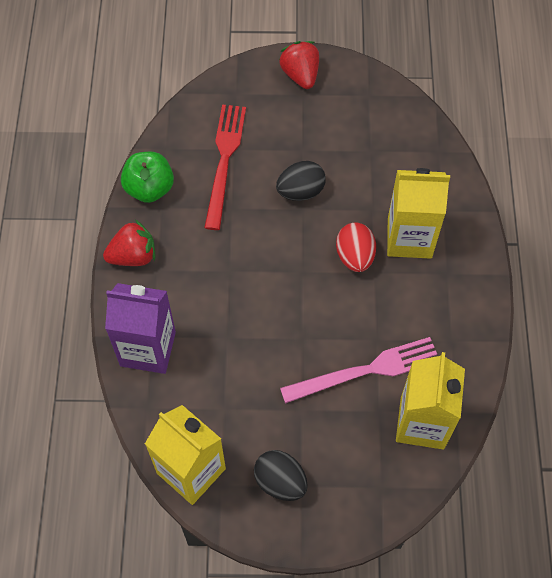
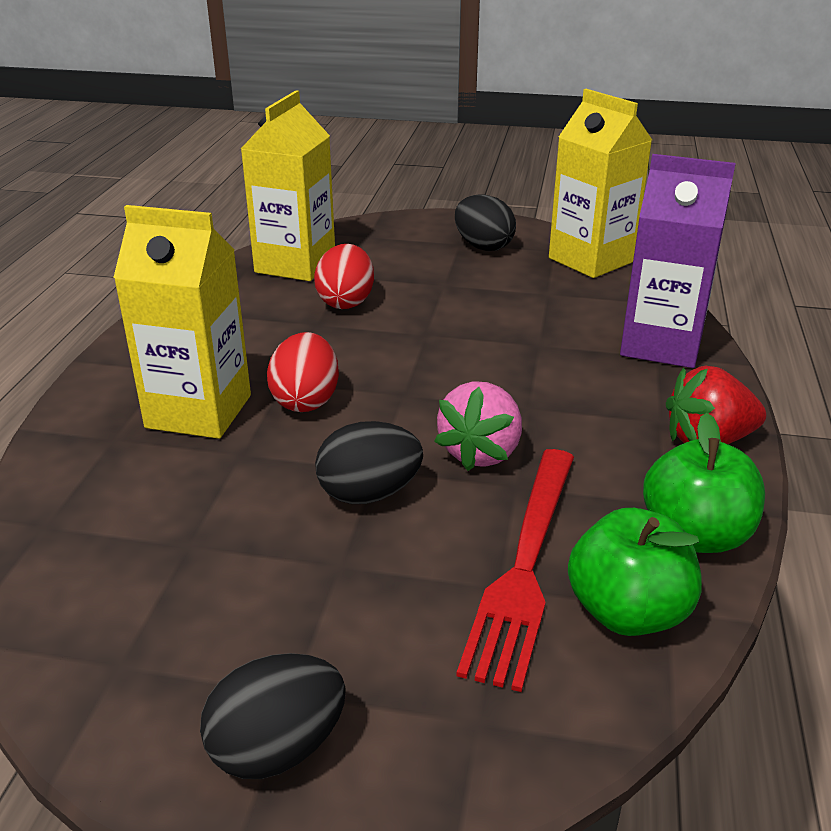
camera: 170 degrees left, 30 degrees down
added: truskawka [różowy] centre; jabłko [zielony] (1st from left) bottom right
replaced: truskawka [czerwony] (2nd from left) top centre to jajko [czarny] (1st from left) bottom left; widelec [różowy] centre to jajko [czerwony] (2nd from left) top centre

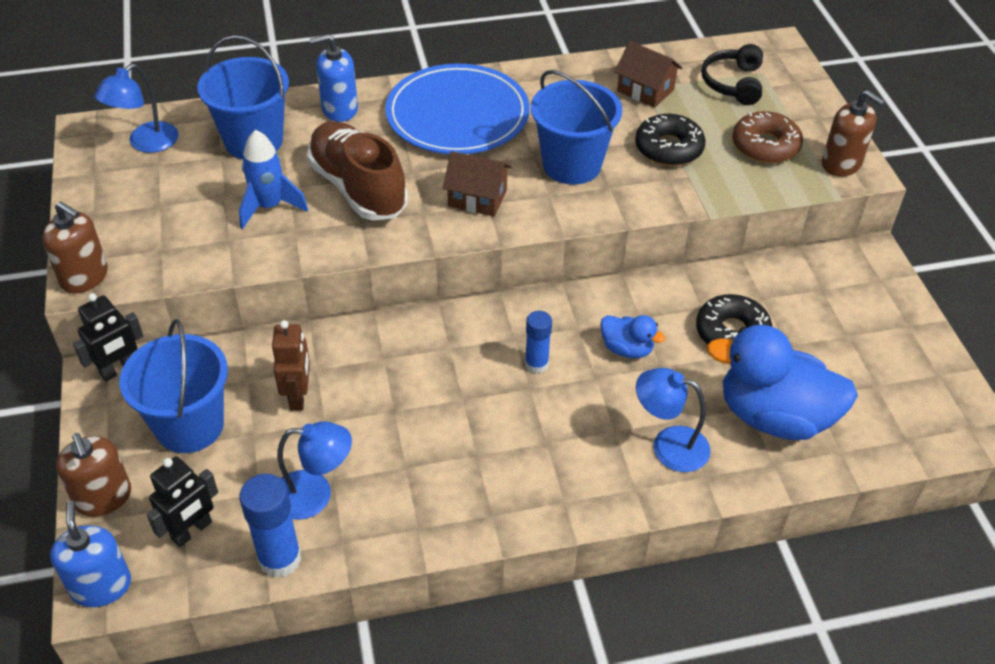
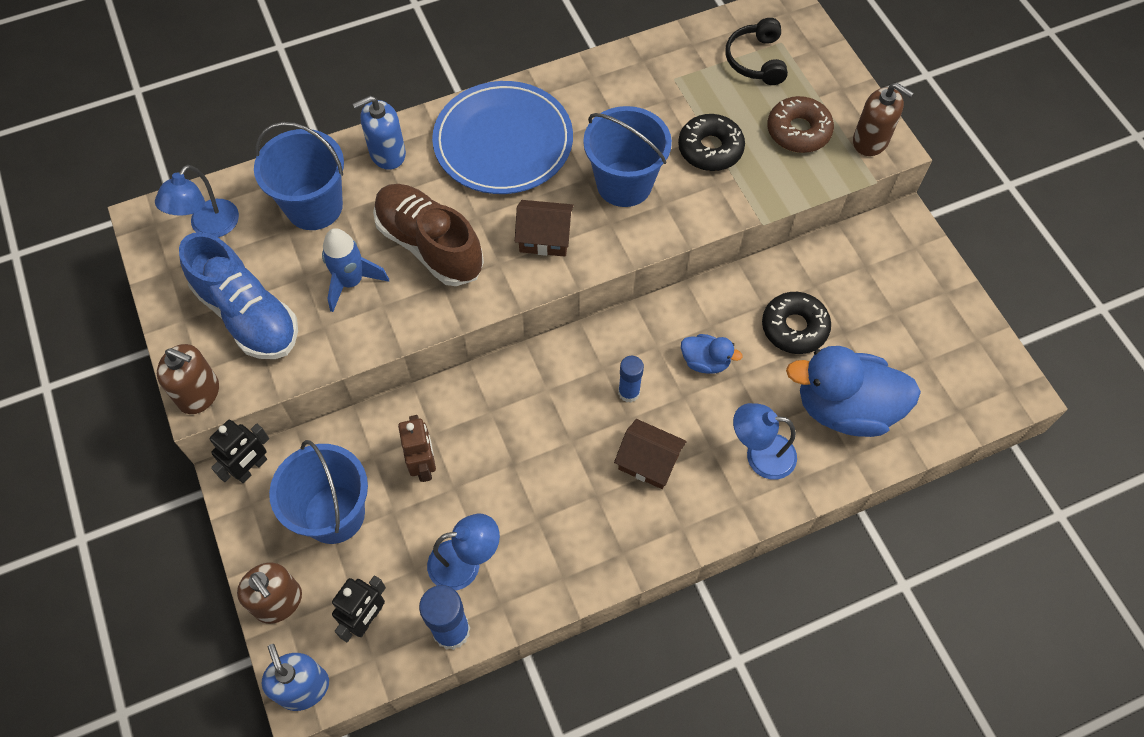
camera: 10 degrees left, 15 degrees up
added: but [niebieski] middle left
moved: domek [brązowy] (2nd from left) top centre to centre

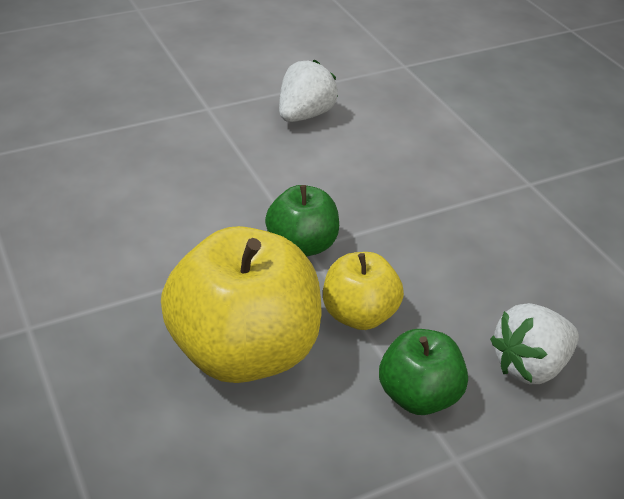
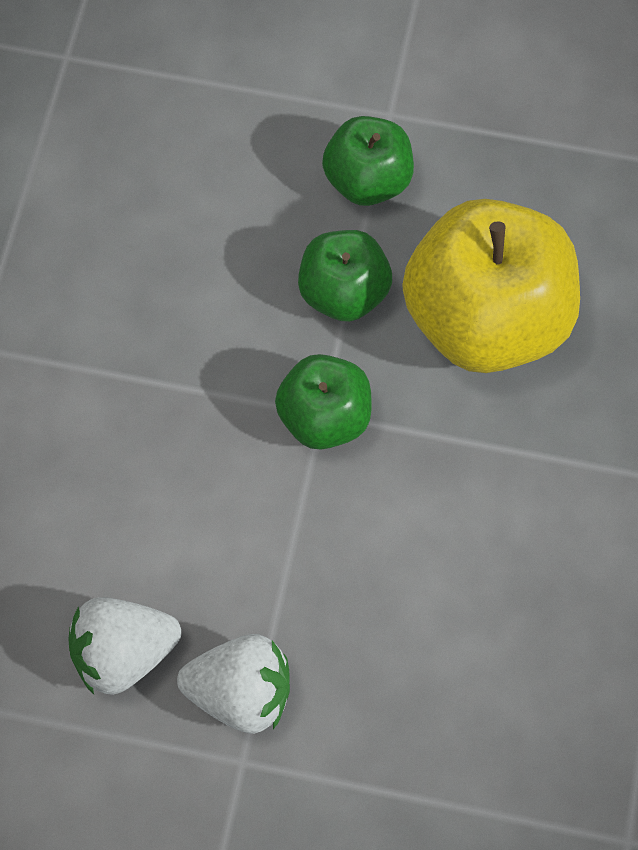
camera: 140 degrees left, 25 degrees up
moved: truskawka [biały] (2nd from left) bottom right to bottom centre
recoloured: jabłko [żółty] (2nd from left) centre to jabłko [zielony] (2nd from left) top centre

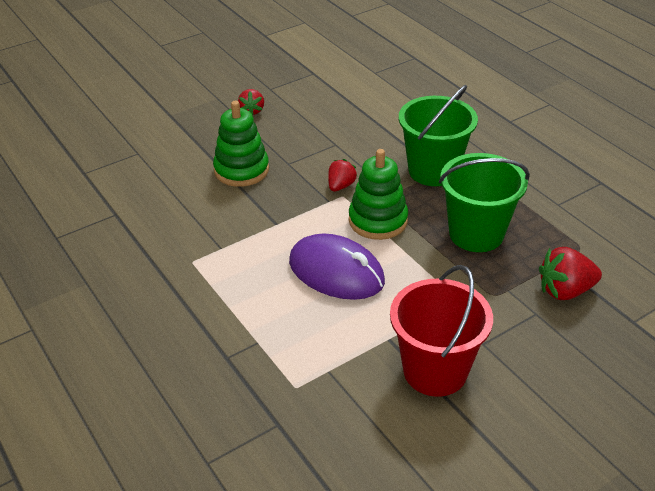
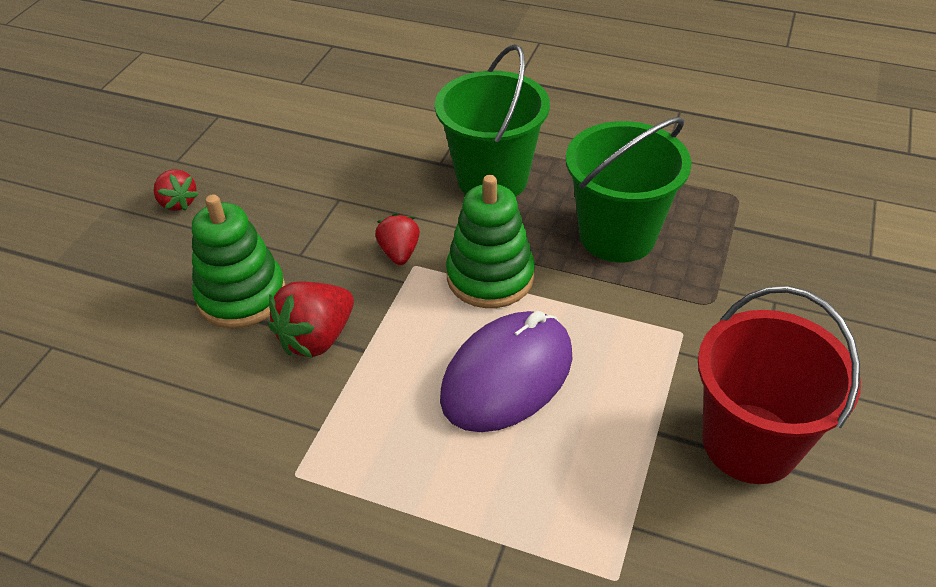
camera: 35 degrees left, 5 degrees up
moved: truskawka [czerwony] (3rd from left in the first image) middle right to truskawka [czerwony] (2nd from left) middle left
turned: myszka [fioletowy] centre = centre 45 degrees counterclockwise

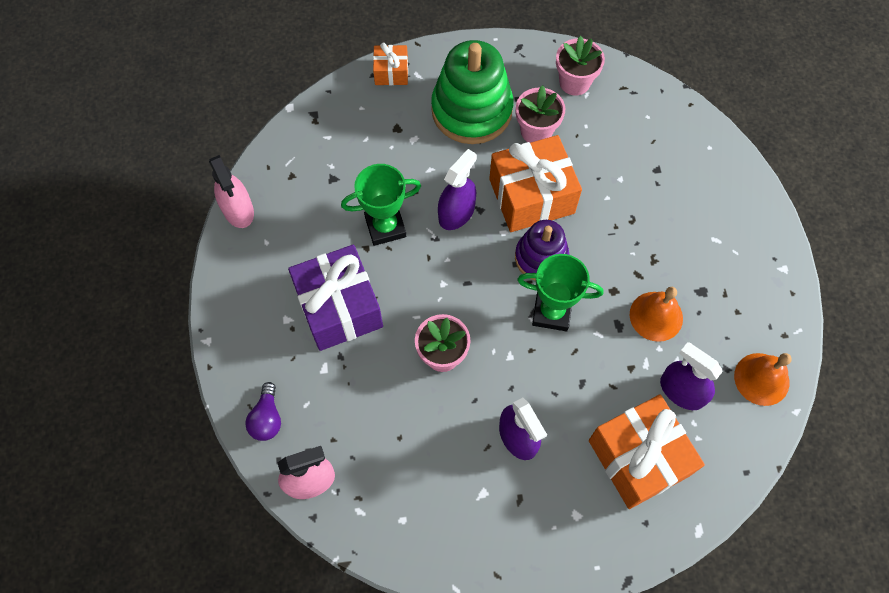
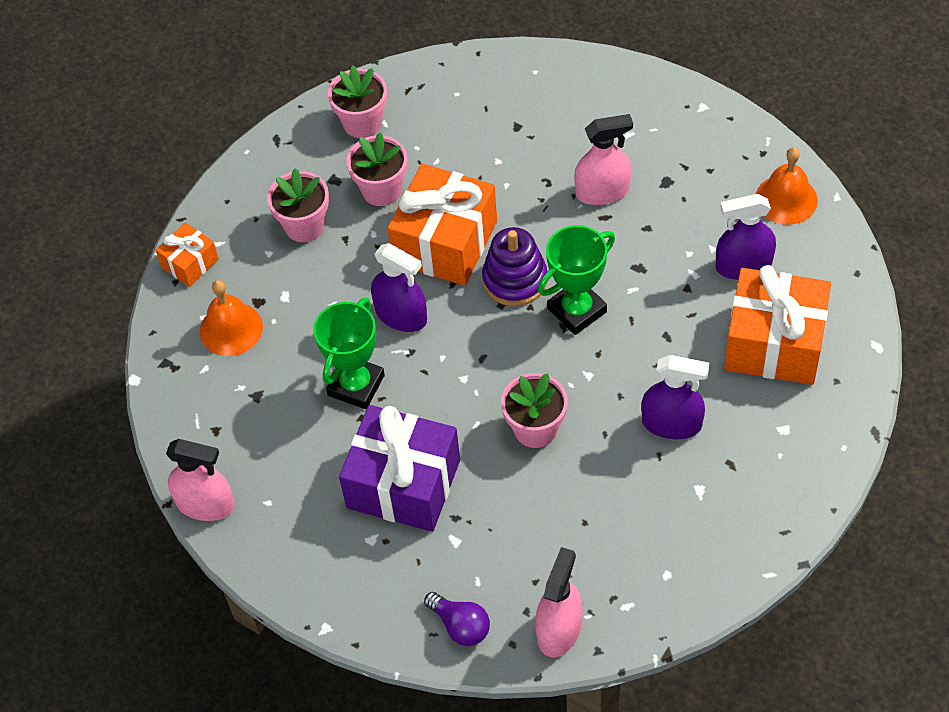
camera: 45 degrees left, 10 degrees down
added: spryskiwacz [różowy] (3rd from left) top centre
moved: dzwonek [pomarańczowy] (1st from left) middle right to middle left
replaced: zabawka nakładanka [zielony] top centre to doniczka [różowy] (1st from left) top left
turned: spryskiwacz [fioletowy] (1st from left) top centre = centre 135 degrees clockwise

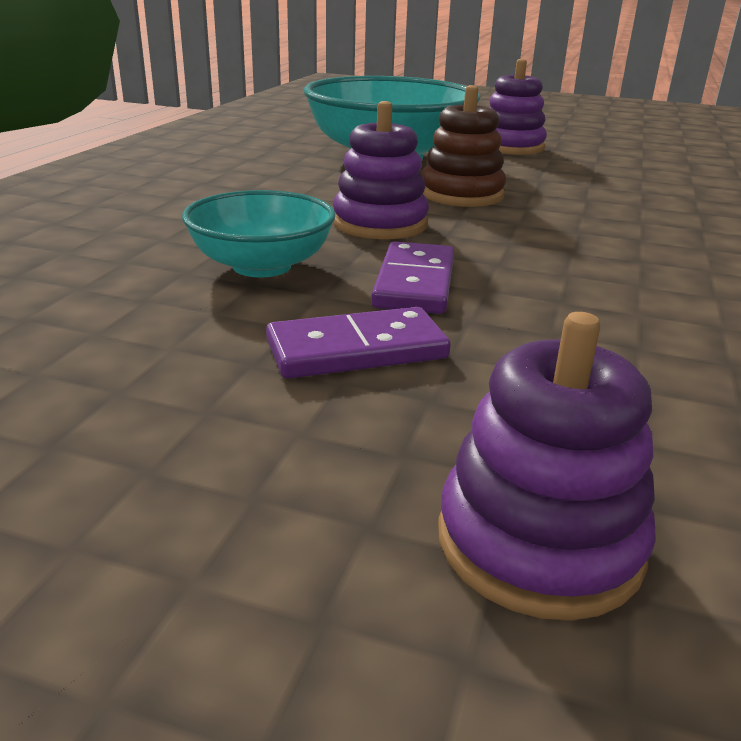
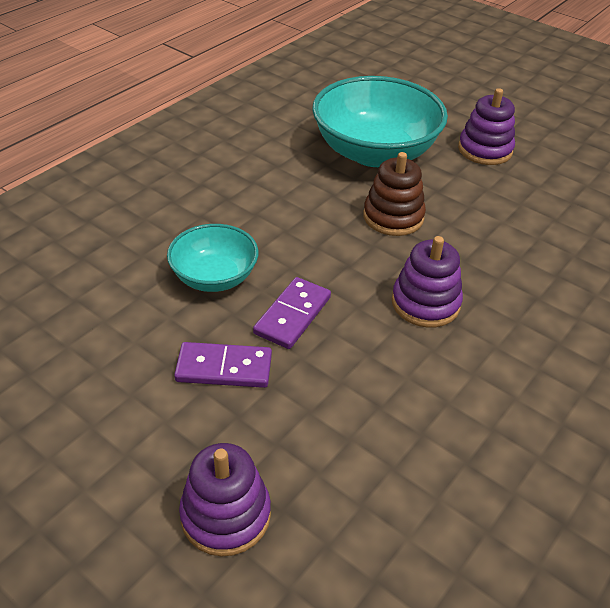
camera: 20 degrees right, 15 degrees up
moved: zabawka nakładanka [fioletowy] (1st from left in the first image) top centre to zabawka nakładanka [fioletowy] (2nd from left) middle right

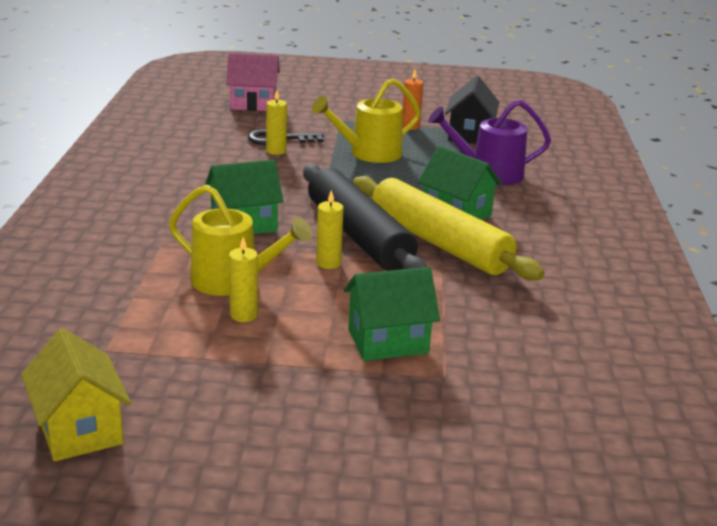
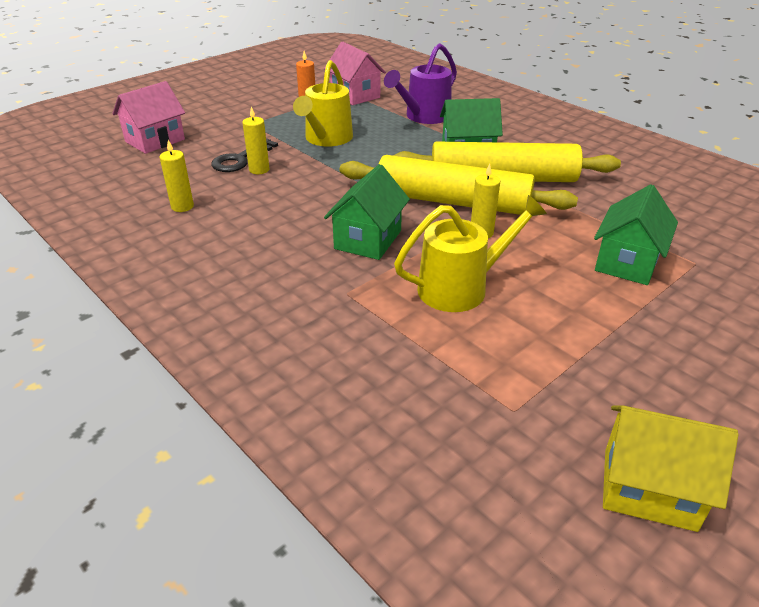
camera: 45 degrees left, 10 degrees up
moved: świeca [żółty] (1st from left) centre to top left
recoloured: domek [czarny] top centre to domek [różowy] (2nd from left) top centre; wałek do ciasta [czarny] centre to wałek do ciasta [żółty] (1st from left) top centre

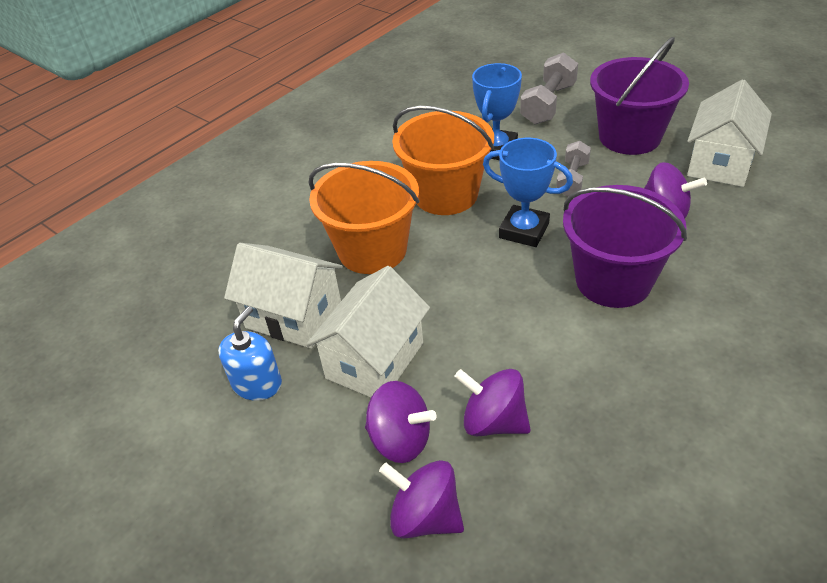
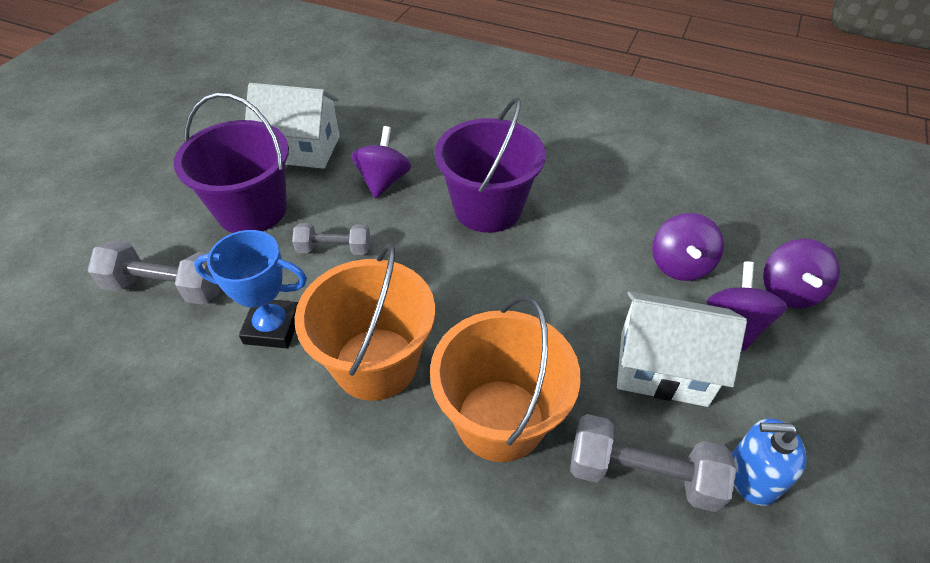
camera: 110 degrees left, 5 degrees up
removed: puchar [niebieski] (2nd from left) top centre
replaced: domek [biały] (1st from left) centre to hantel [szary] (3rd from left) bottom right

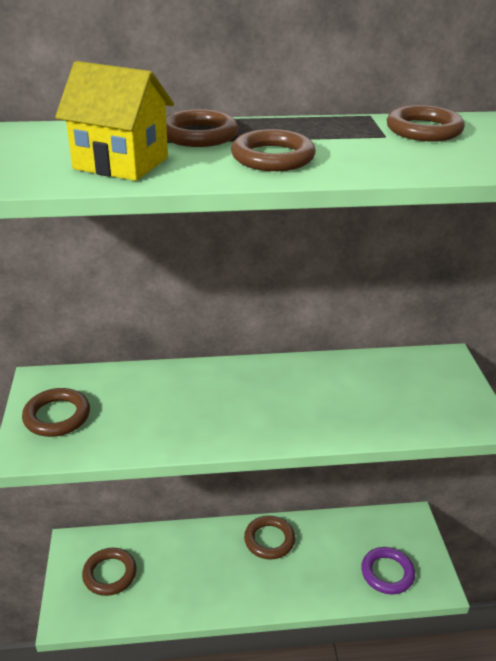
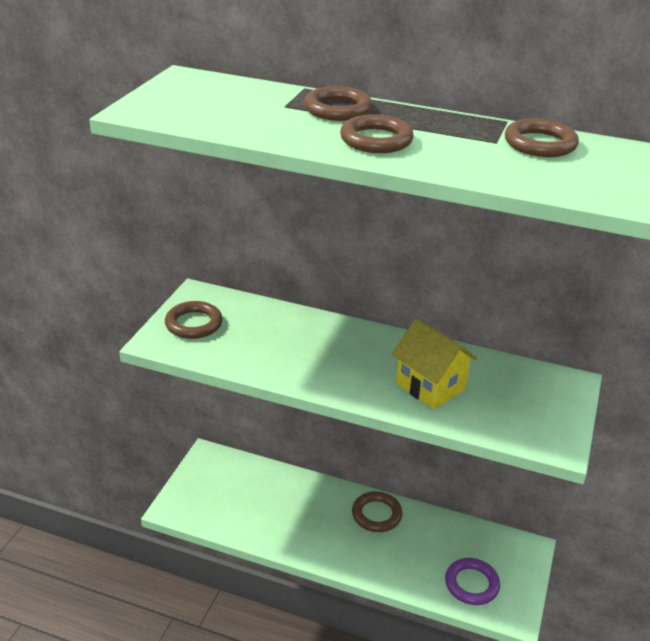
camera: 25 degrees right, 0 degrees up
removed: pierścień [brązowy] (2nd from left) bottom left
moved: domek [żółty] top left to middle right

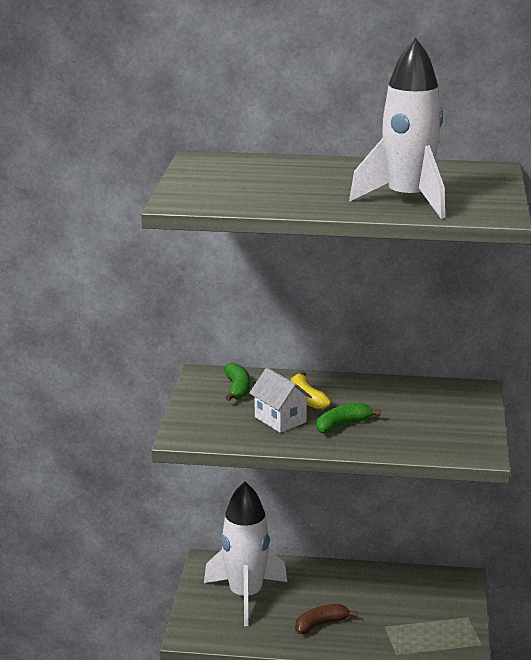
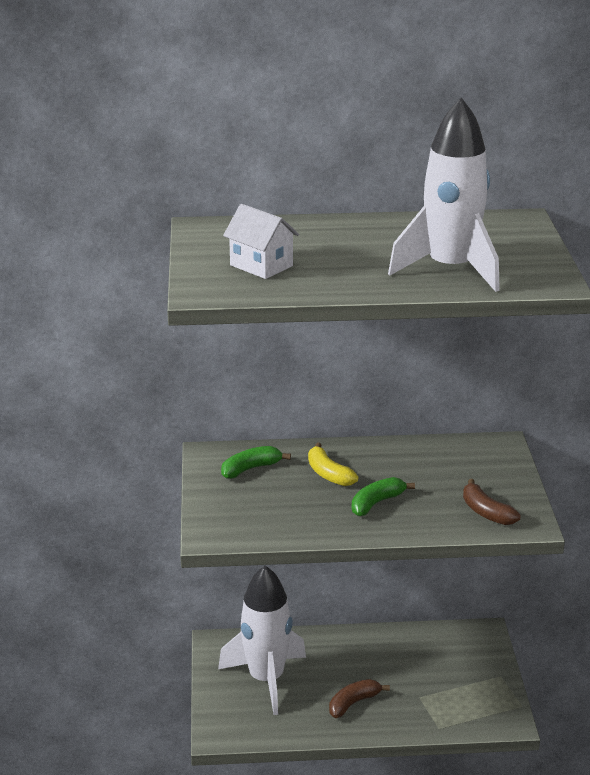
camera: 10 degrees left, 5 degrees up
added: banan [brązowy] (2nd from left) middle right
moved: domek [biały] centre to top centre
turned: banan [zielony] (1st from left) centre = centre 105 degrees counterclockwise

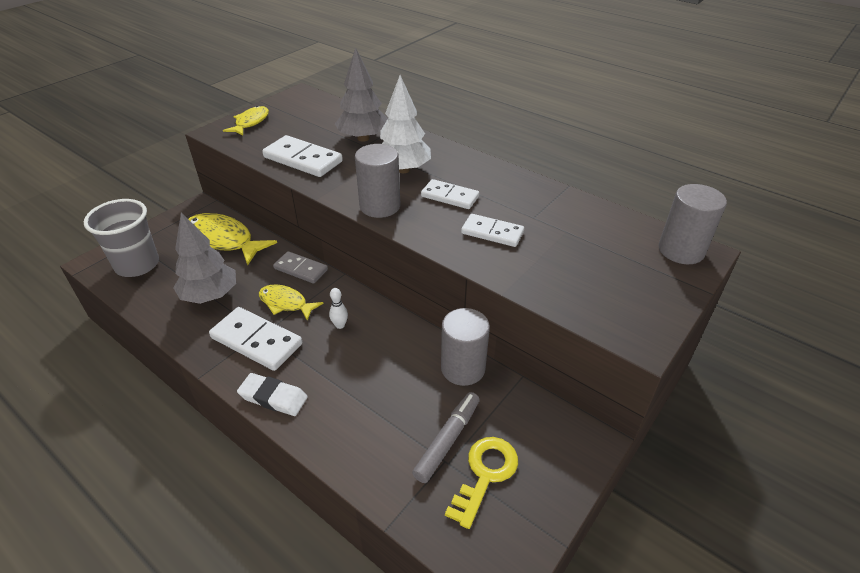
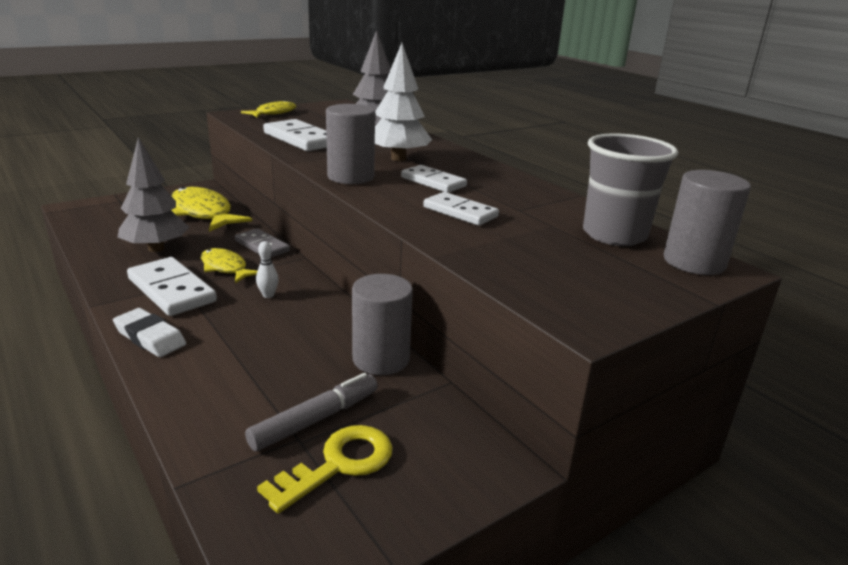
camera: 15 degrees right, 15 degrees down
moved: szklanka [szary] middle left to middle right

